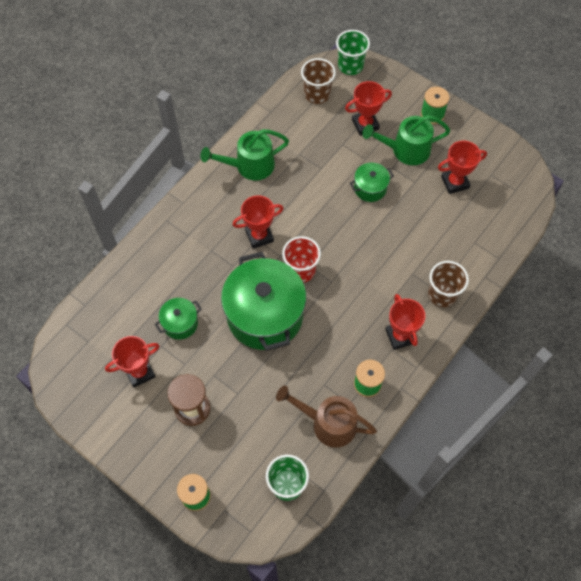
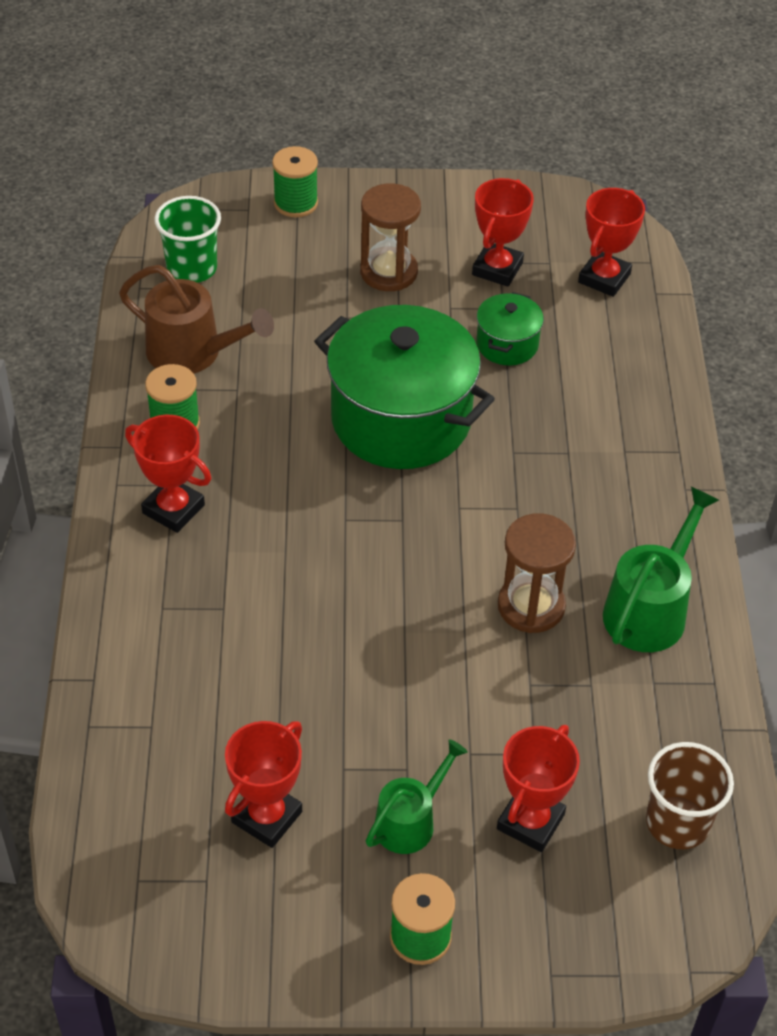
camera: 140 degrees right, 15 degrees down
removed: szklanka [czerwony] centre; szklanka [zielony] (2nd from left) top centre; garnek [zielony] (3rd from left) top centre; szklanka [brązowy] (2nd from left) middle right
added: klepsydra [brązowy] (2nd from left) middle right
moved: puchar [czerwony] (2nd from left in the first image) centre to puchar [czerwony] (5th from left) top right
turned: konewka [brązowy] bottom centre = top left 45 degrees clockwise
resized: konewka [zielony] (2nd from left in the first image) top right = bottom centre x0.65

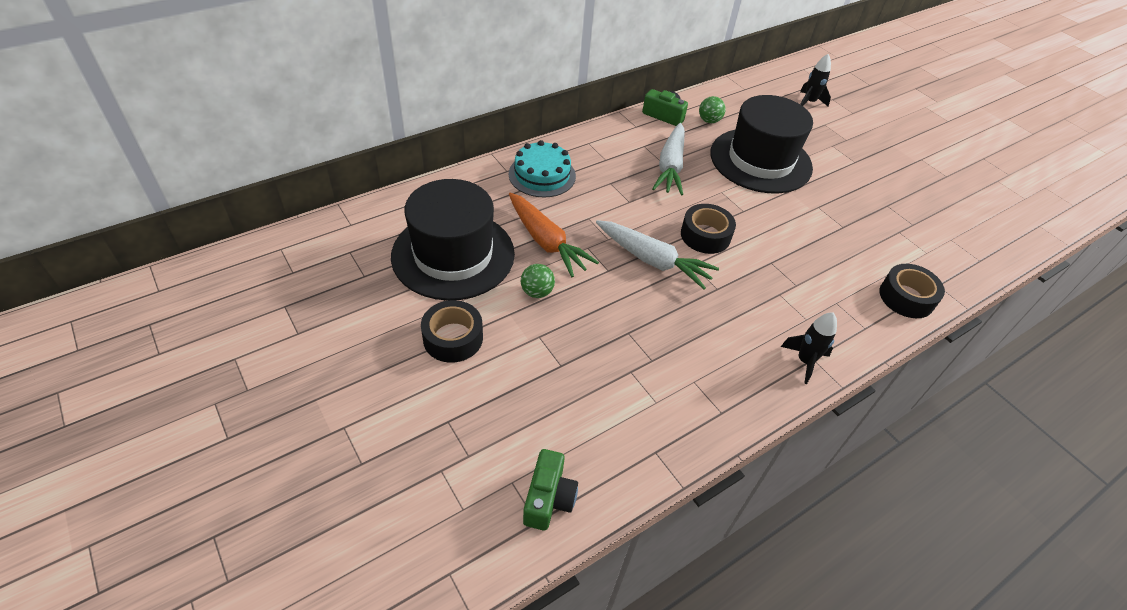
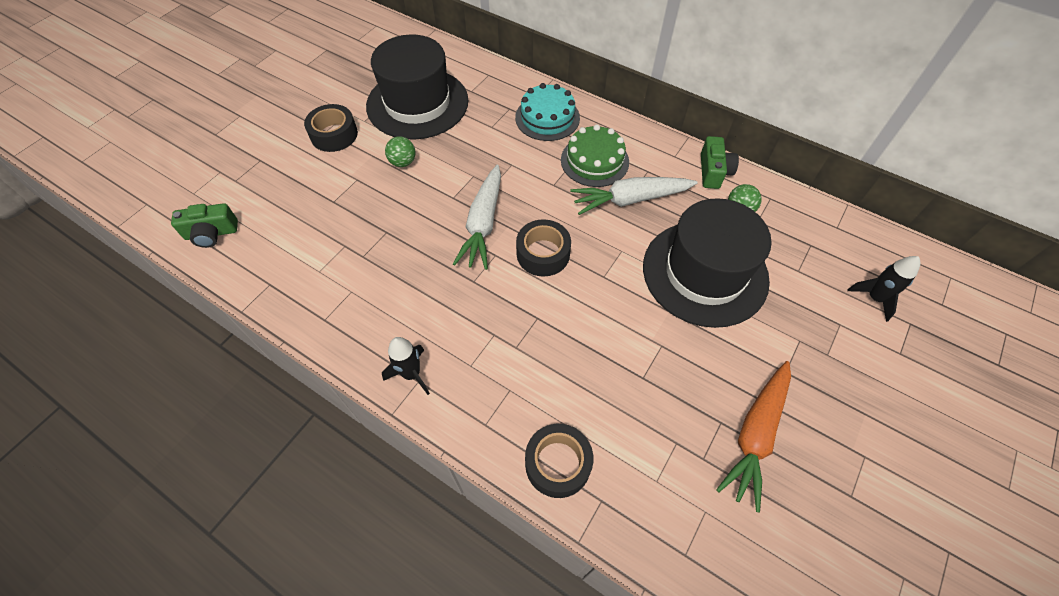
camera: 70 degrees right, 10 degrees up
added: tort [zielony] top centre
moved: marchewka [pomarańczowy] centre to bottom right

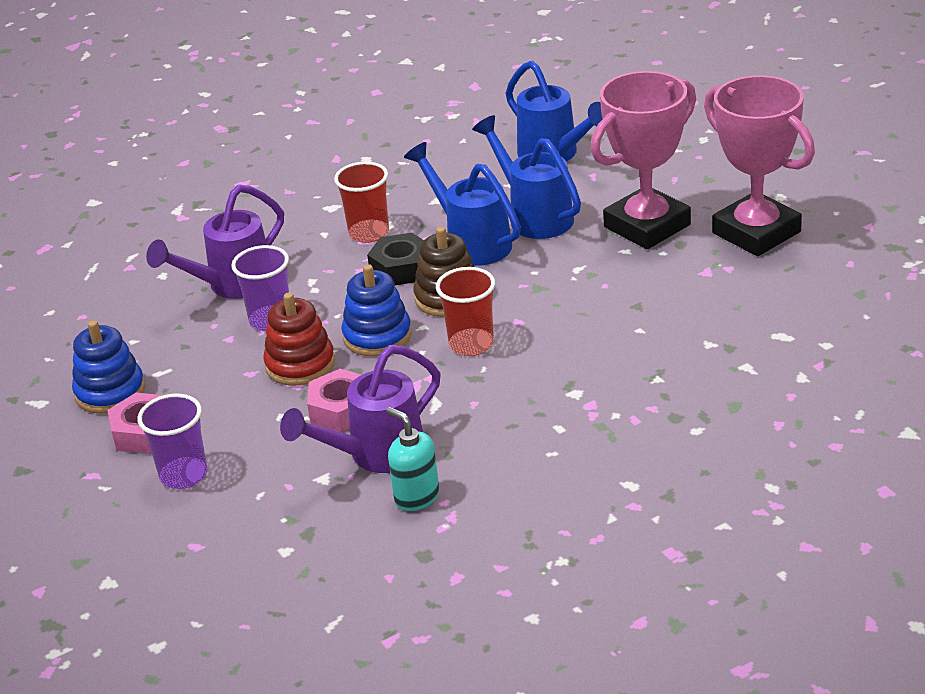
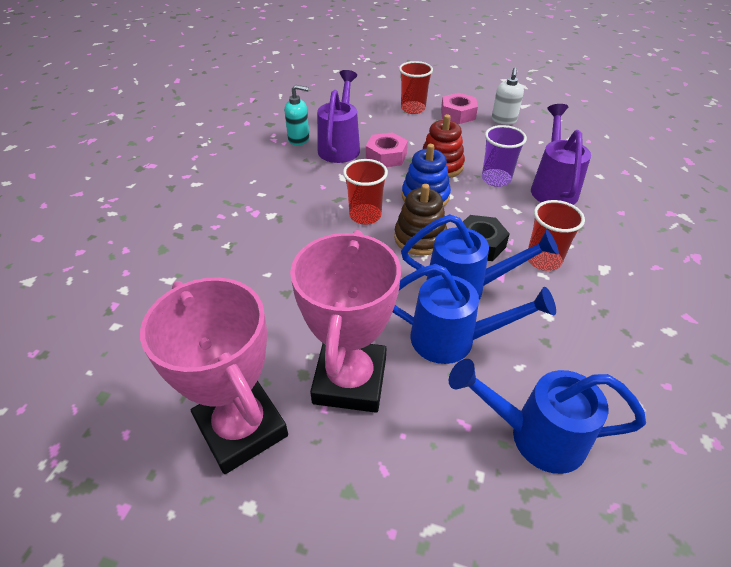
camera: 135 degrees right, 10 degrees up
replaced: zabawka nakładanka [niebieski] (1st from left) middle left to dozownik mydła [biały] top right
recoloured: szklanka [fioletowy] (1st from left) middle left to szklanka [czerwony] (2nd from left) top centre
turned: puchar [różowy] (2nd from left in the first image) top right = middle left 45 degrees clockwise

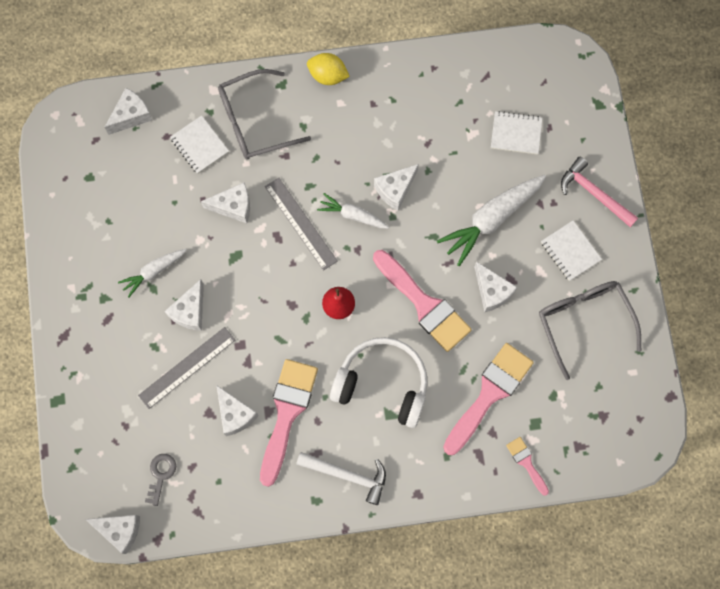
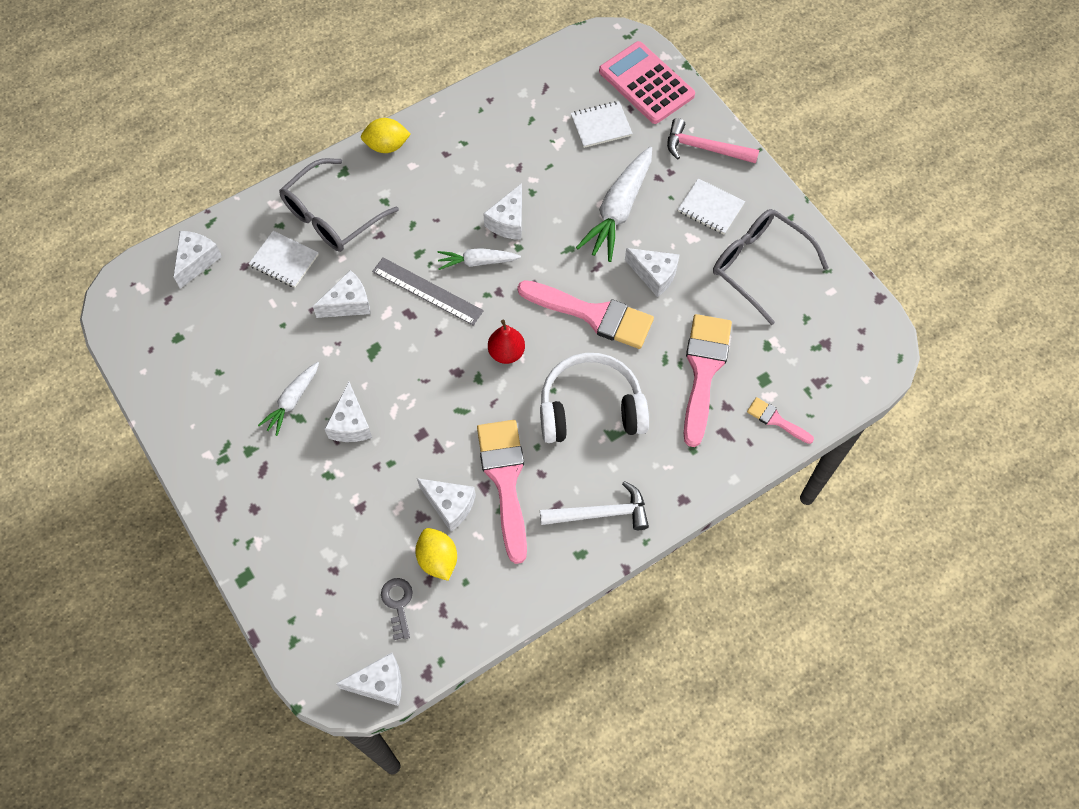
camera: 25 degrees left, 10 degrees down
removed: linijka [szary] (1st from left) middle left
added: cytryna [żółty] (2nd from left) bottom centre; kalkulator [różowy] top centre

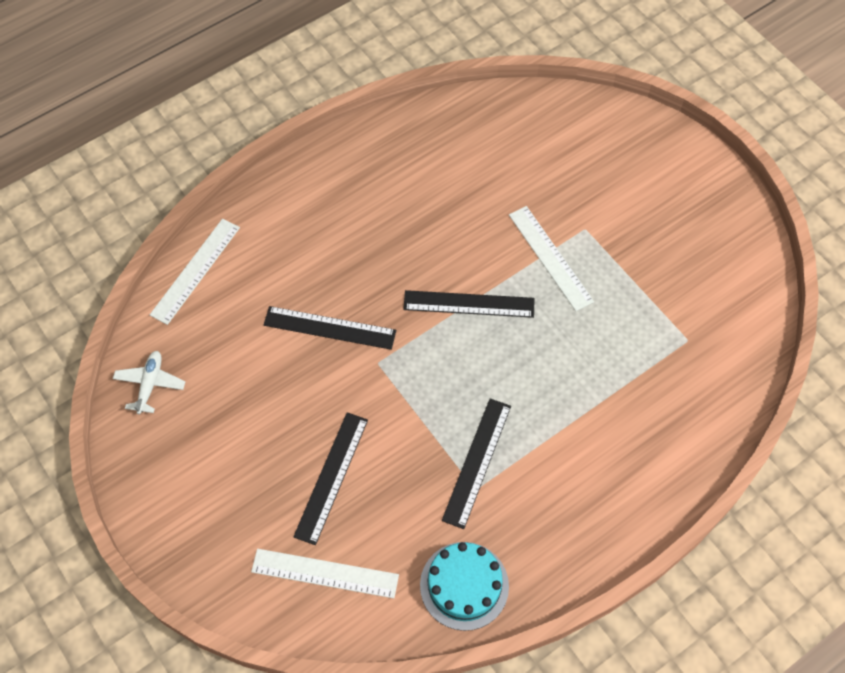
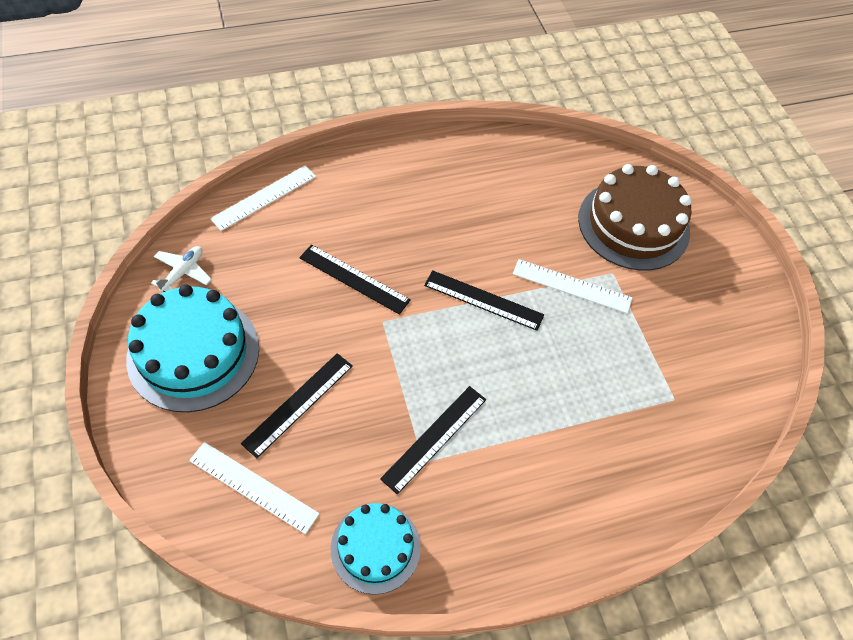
camera: 15 degrees right, 5 degrees down
added: tort [turkusowy] (1st from left) middle left; tort [brązowy] middle right
turned: linijka [biały] (3rd from left) centre = middle right 60 degrees counterclockwise

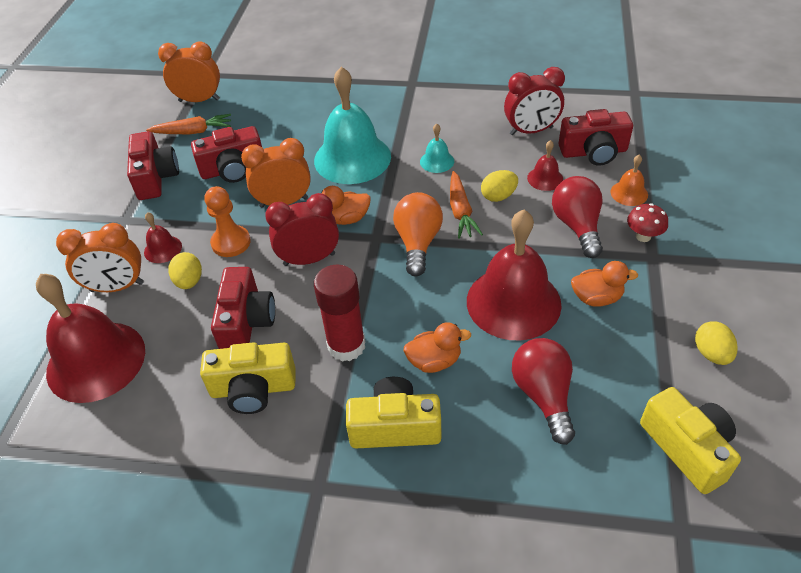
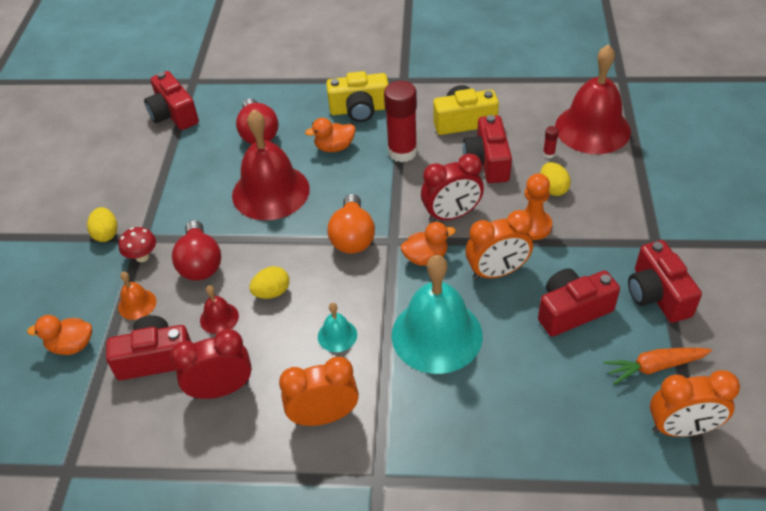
camera: 175 degrees right, 0 degrees up
removed: dzwonek [czerwony] (2nd from left) middle left; marchewka [pomarańczowy] (2nd from left) centre
added: klej w sztyfcie [czerwony] (2nd from left) top right
moved: kaczka [pomarańczowy] (3rd from left in the first image) middle right to kaczka [pomarańczowy] (1st from left) middle left; jajko [żółty] (3rd from left in the first image) middle right to jajko [żółty] (1st from left) middle left; budzik [pomarańczowy] (1st from left) middle left to bottom centre
recoloured: aparat fotograficzny [żółty] (3rd from left) bottom right to aparat fotograficzny [czerwony] (2nd from left) top left

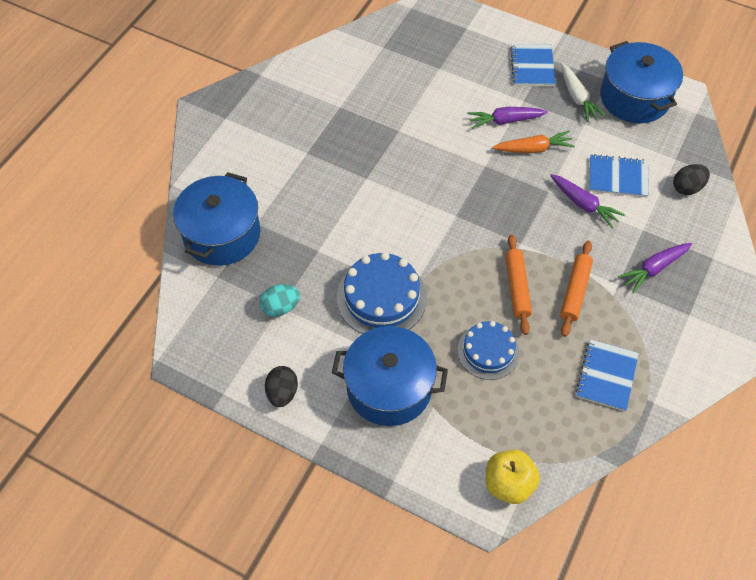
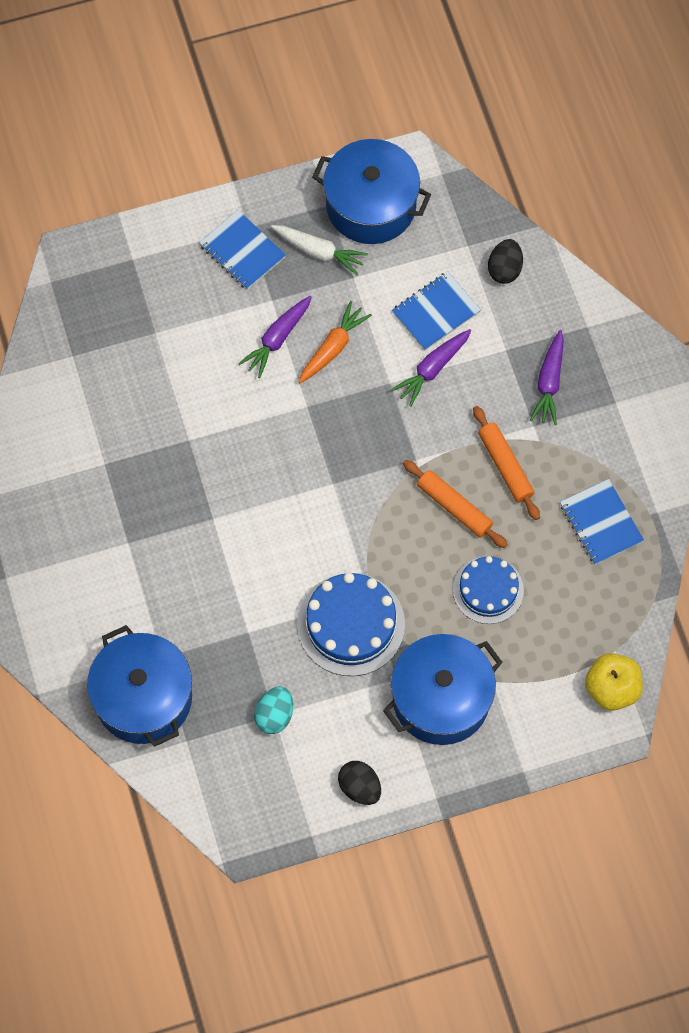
camera: 45 degrees left, 10 degrees up
turned: marchewka [fioletowy] (2nd from left) middle right = centre 135 degrees clockwise

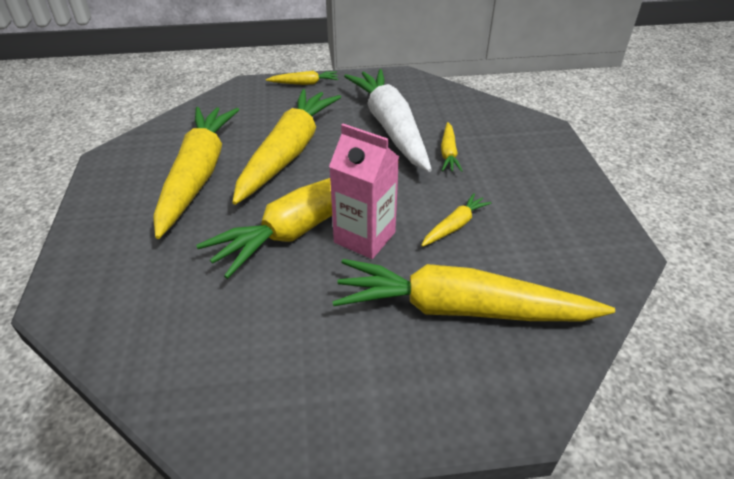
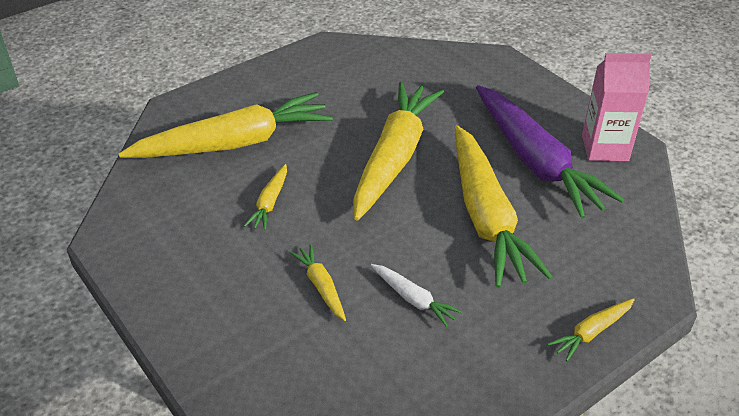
camera: 150 degrees right, 0 degrees up
moved: karton mleka [różowy] centre to top right
recoloured: marchewka [żółty] (1st from left) middle left to marchewka [fioletowy] middle right
resized: marchewka [biały] top centre = bottom centre x0.43

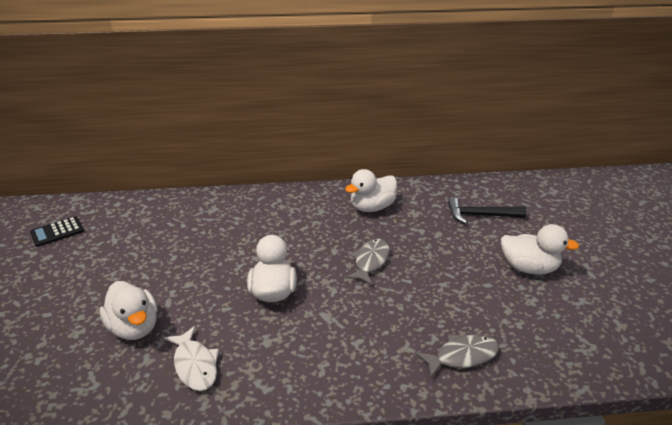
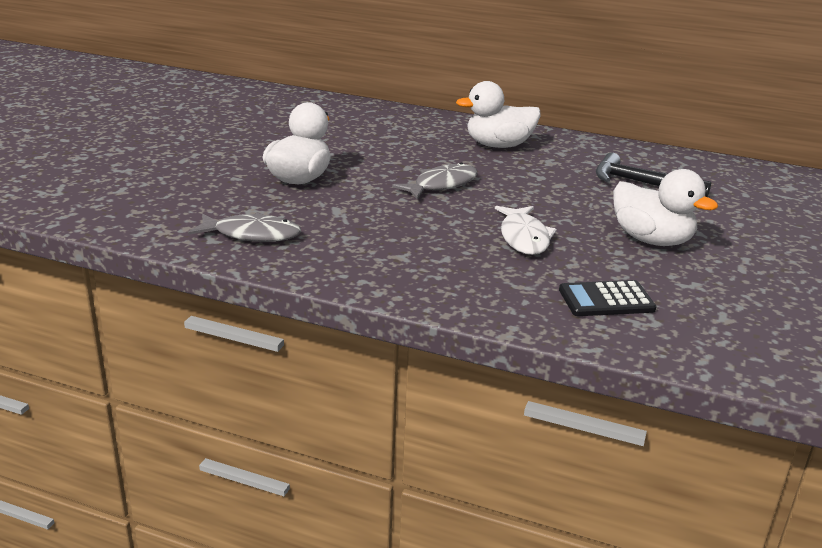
camera: 25 degrees right, 5 degrees down
removed: kaczka [biały] (1st from left) bottom left
moved: ryba [szary] (2nd from left in the first image) bottom right to ryba [szary] (1st from left) middle left; ryba [biały] bottom left to centre; kalkulator [czarny] middle left to middle right

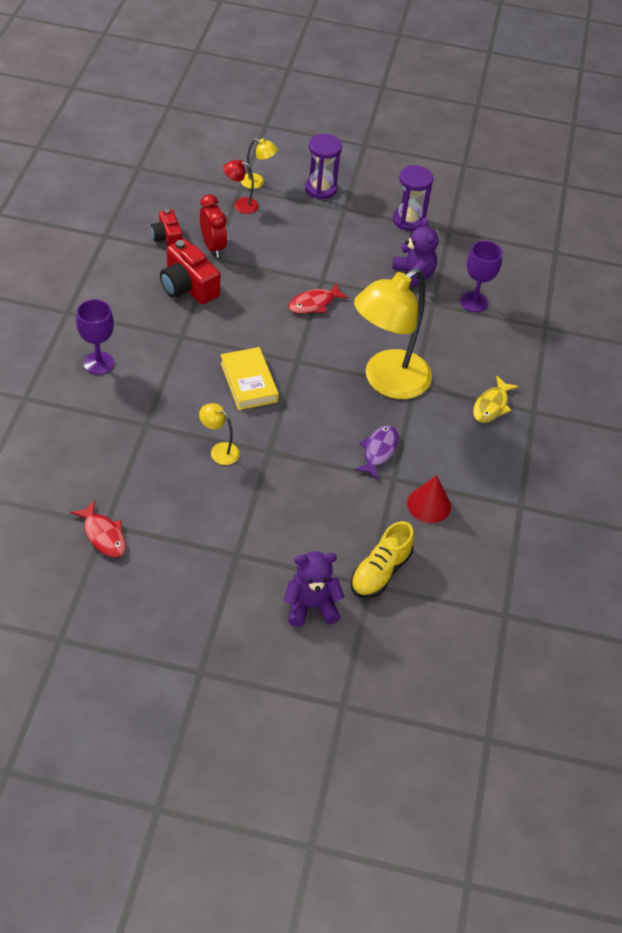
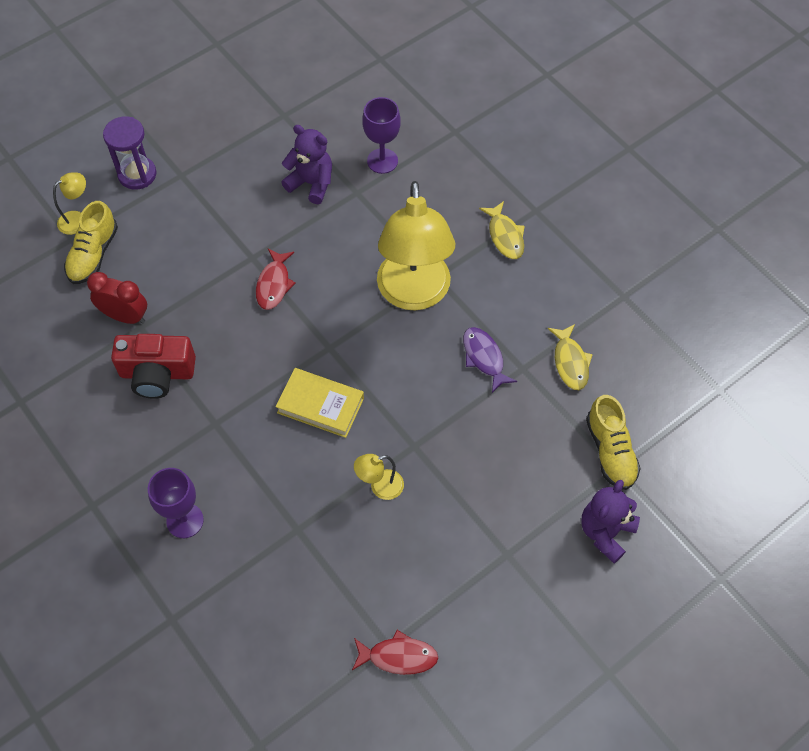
camera: 45 degrees left, 10 degrees up
removed: aparat fotograficzny [czerwony] (1st from left) top left; klepsydra [fioletowy] (2nd from left) top centre
replaced: lampka [czerwony] top centre to but [żółty] (1st from left) top left; stożek [czerwony] middle right to ryba [żółty] (2nd from left) middle right

